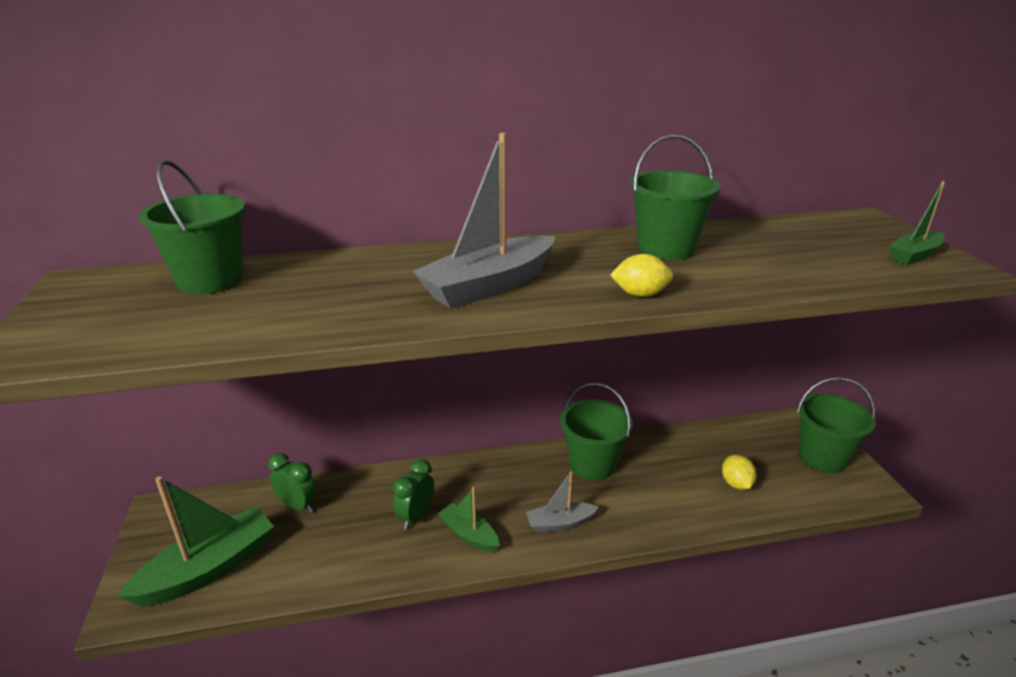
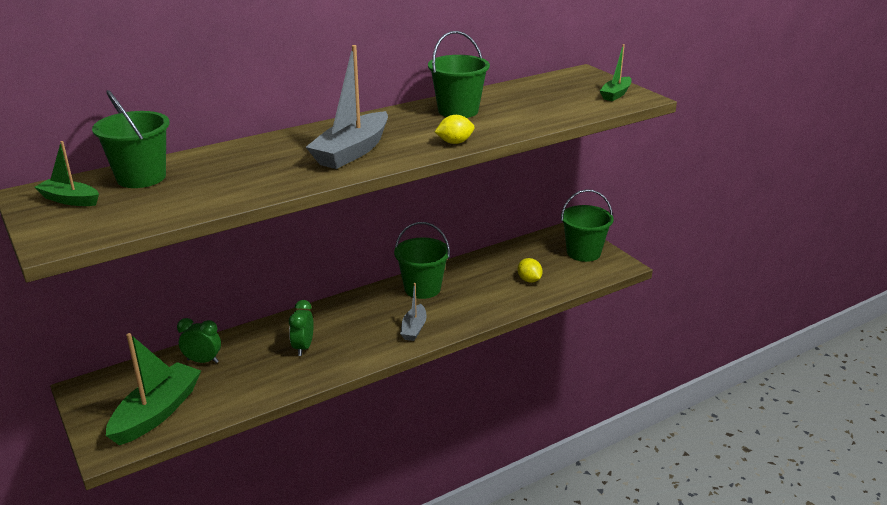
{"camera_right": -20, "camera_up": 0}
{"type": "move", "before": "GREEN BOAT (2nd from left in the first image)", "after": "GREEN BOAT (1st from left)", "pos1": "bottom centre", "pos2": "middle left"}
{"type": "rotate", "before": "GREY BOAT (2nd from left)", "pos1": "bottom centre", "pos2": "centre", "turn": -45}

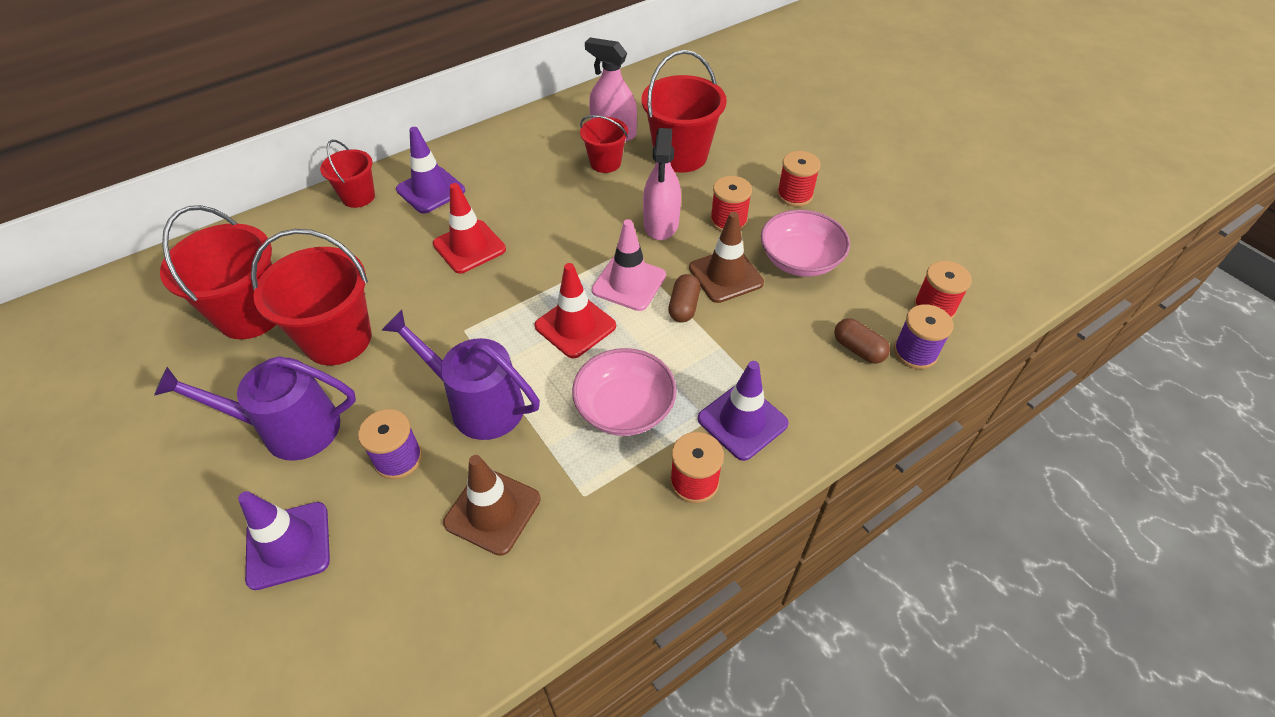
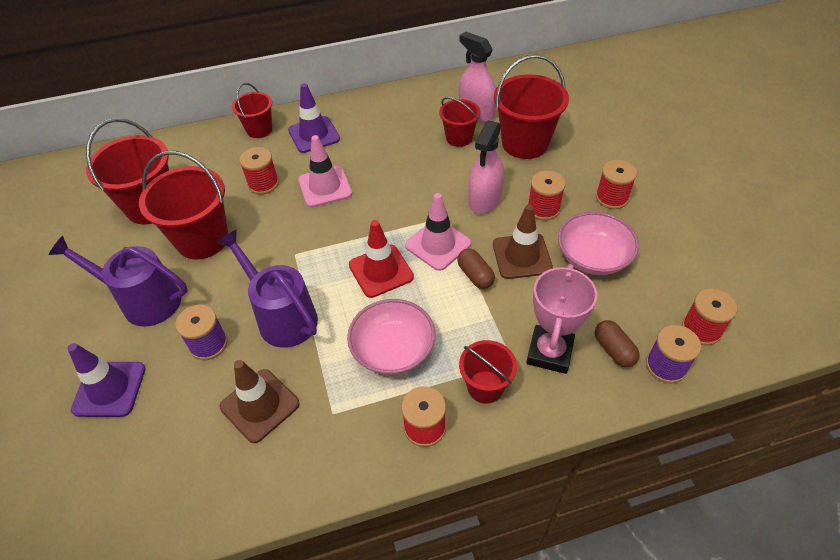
{"camera_right": 20, "camera_up": 0}
{"type": "recolor", "before": "RED TRAFFIC CONE (1st from left)", "after": "PINK TRAFFIC CONE (1st from left)", "pos1": "top centre", "pos2": "top centre"}
{"type": "rotate", "before": "BROWN CAPSULE (1st from left)", "pos1": "centre", "pos2": "centre", "turn": -60}
{"type": "replace", "before": "PURPLE TRAFFIC CONE (3rd from left)", "after": "RED BUCKET (5th from left)", "pos1": "centre", "pos2": "centre"}
{"type": "insert", "after": "RED SPOOL (1st from left)", "pos2": "top left"}
{"type": "insert", "after": "PINK TROPHY", "pos2": "middle right"}

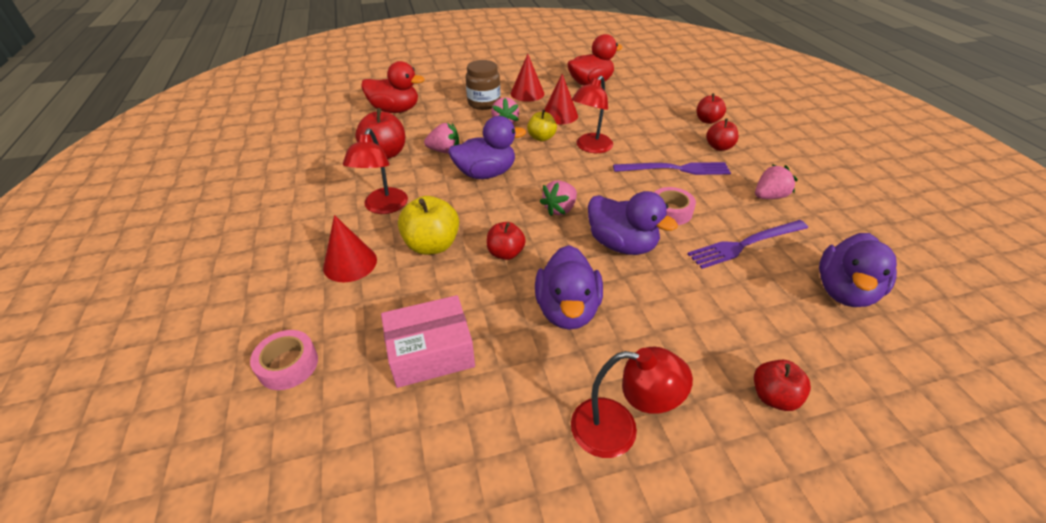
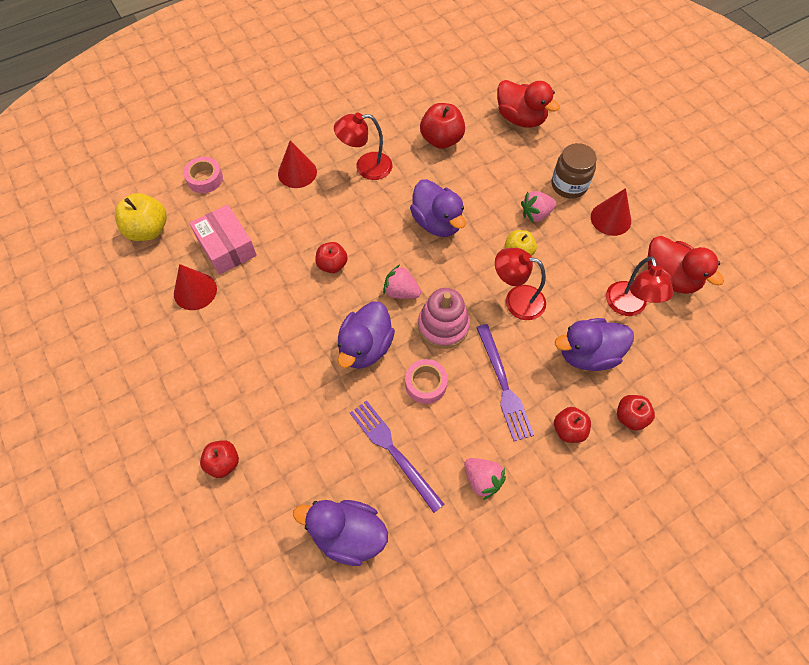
{"camera_right": 75, "camera_up": 20}
{"type": "rotate", "before": "RED DUCK (1st from left)", "pos1": "top centre", "pos2": "top centre", "turn": -45}
{"type": "move", "before": "YELLOW APPLE (1st from left)", "pos1": "centre", "pos2": "top left"}
{"type": "delete", "before": "PINK STRAWBERRY (1st from left)", "pos1": "top centre"}
{"type": "move", "before": "PURPLE DUCK (2nd from left in the first image)", "after": "PURPLE DUCK (4th from left)", "pos1": "centre", "pos2": "middle right"}
{"type": "move", "before": "RED CONE (3rd from left in the first image)", "after": "RED CONE (1st from left)", "pos1": "top centre", "pos2": "middle left"}
{"type": "move", "before": "RED LAMP (3rd from left)", "pos1": "bottom centre", "pos2": "middle right"}
{"type": "insert", "after": "PINK STACKING TOY", "pos2": "centre"}

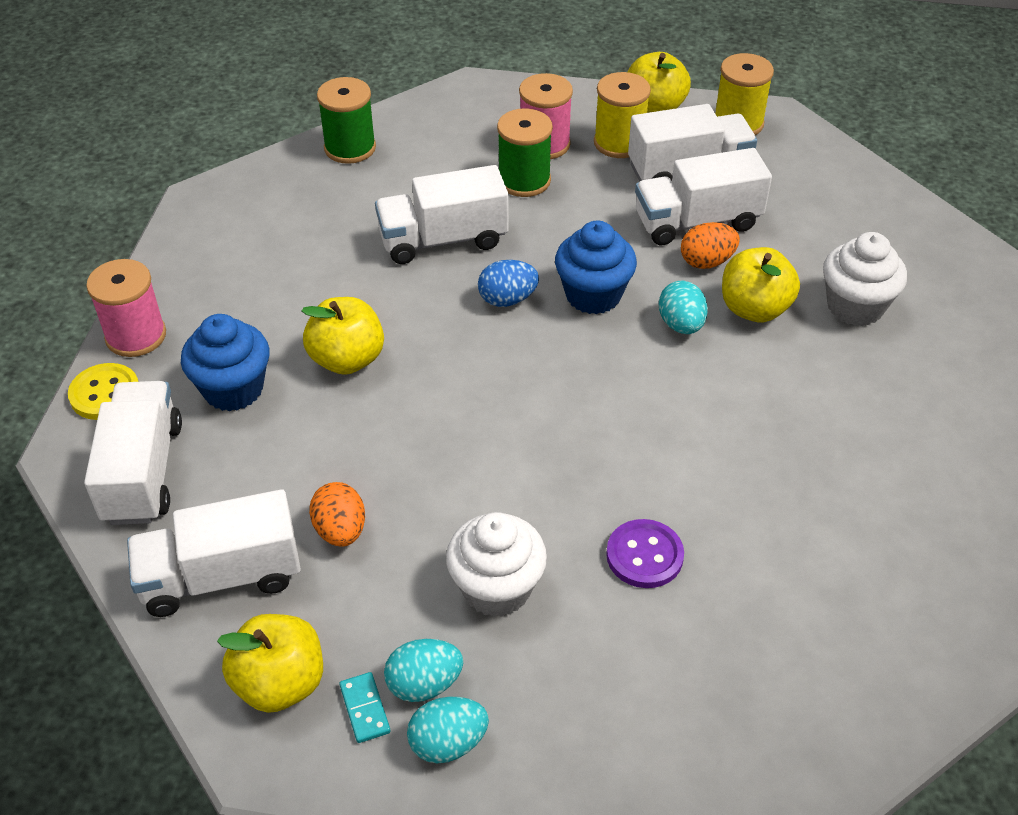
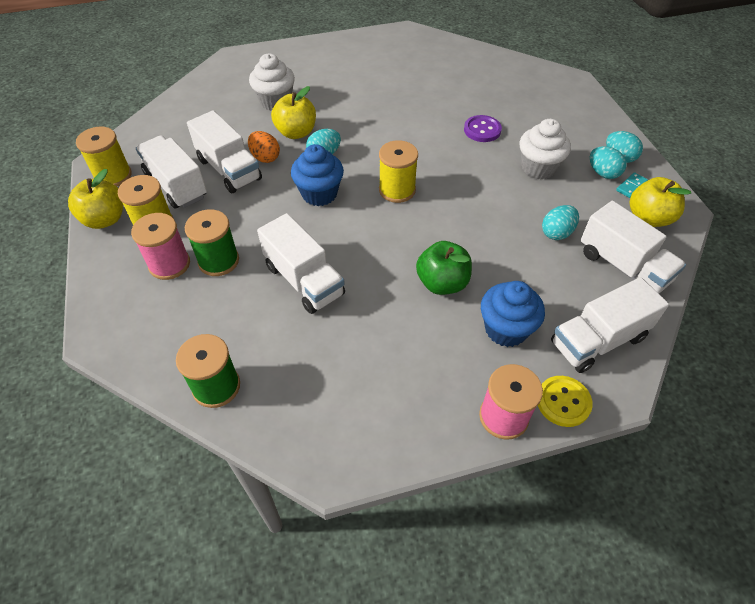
{"camera_right": -115, "camera_up": 5}
{"type": "recolor", "before": "YELLOW APPLE (2nd from left)", "after": "GREEN APPLE", "pos1": "centre", "pos2": "centre"}
{"type": "recolor", "before": "ORANGE EGG (1st from left)", "after": "TURQUOISE EGG (2nd from left)", "pos1": "middle left", "pos2": "middle right"}
{"type": "delete", "before": "BLUE EGG", "pos1": "centre"}
{"type": "insert", "after": "YELLOW SPOOL (3rd from left)", "pos2": "top centre"}

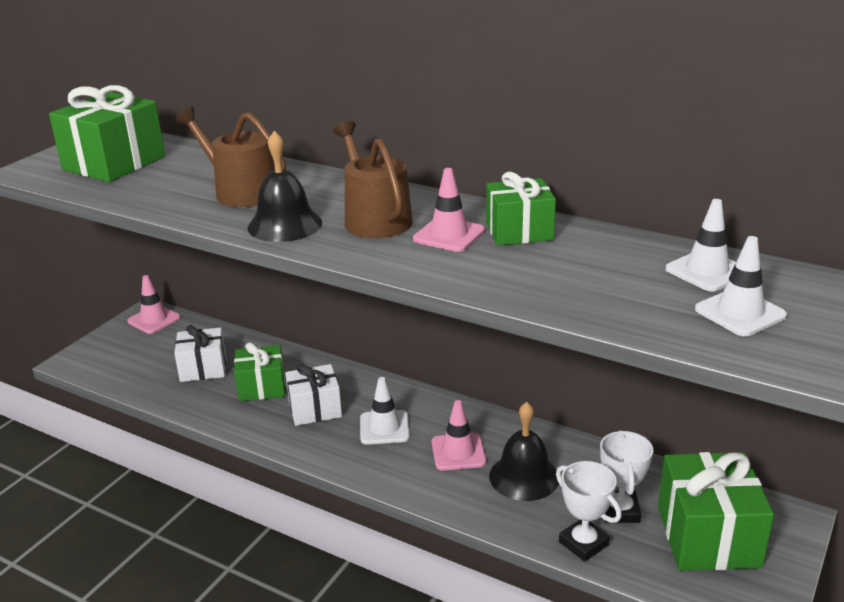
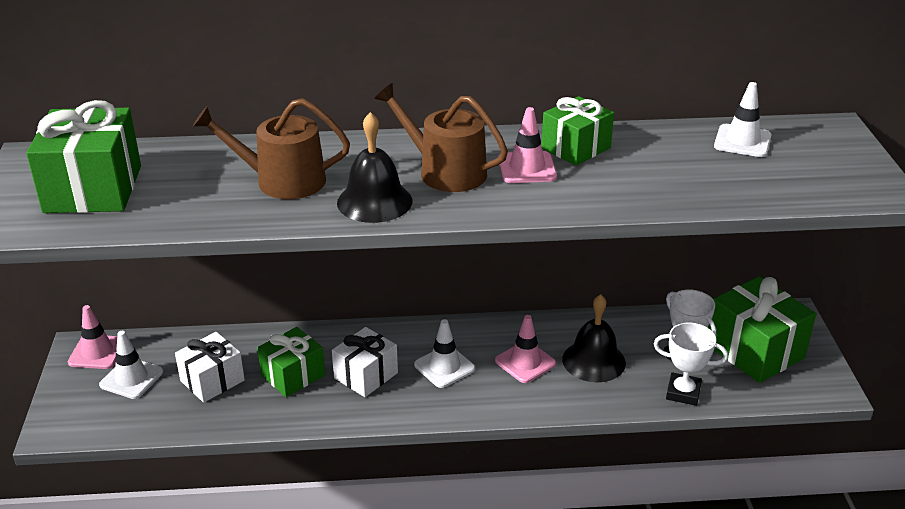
{"camera_right": -35, "camera_up": 5}
{"type": "move", "before": "WHITE TRAFFIC CONE (3rd from left in the first image)", "after": "WHITE TRAFFIC CONE (1st from left)", "pos1": "middle right", "pos2": "bottom left"}

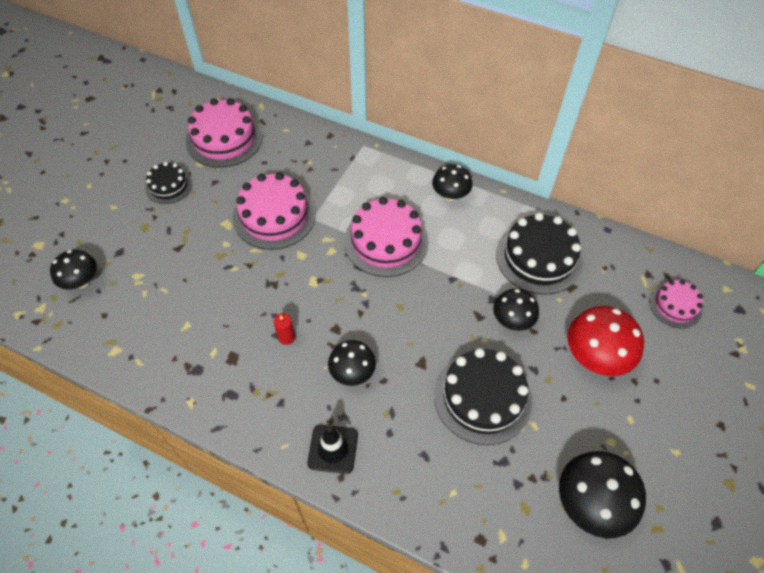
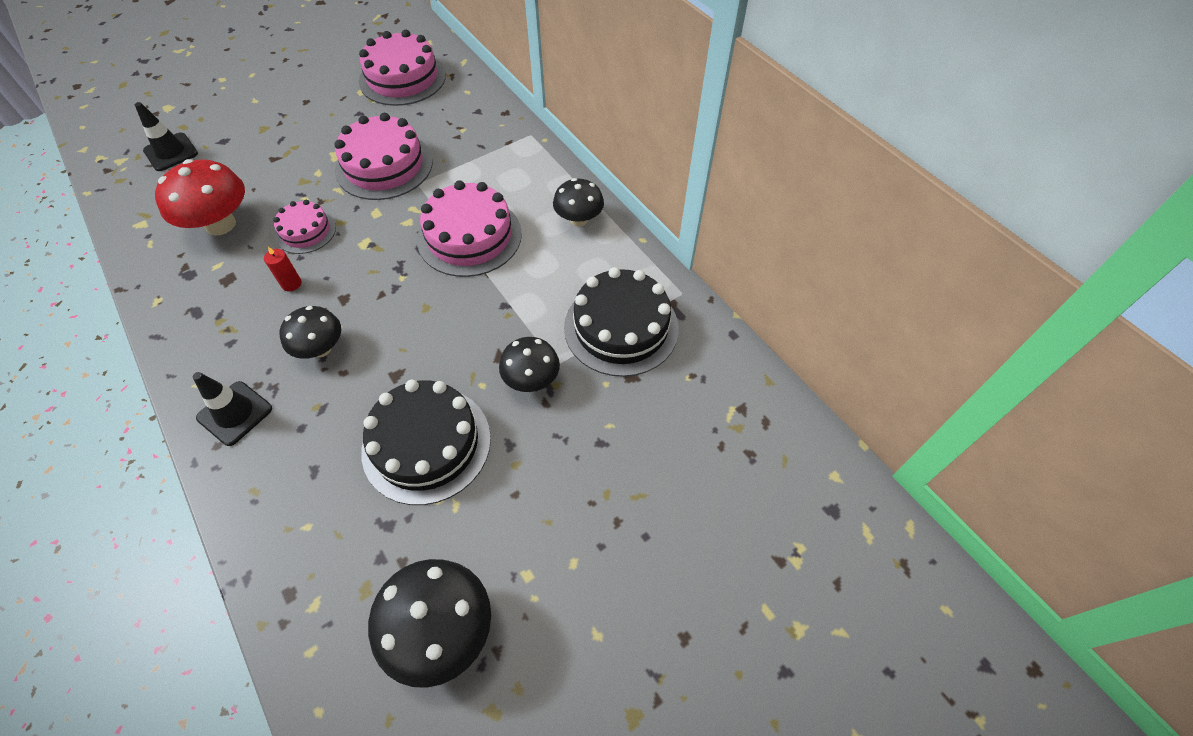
{"camera_right": 30, "camera_up": 0}
{"type": "replace", "before": "BLACK MUSHROOM (1st from left)", "after": "BLACK TRAFFIC CONE (1st from left)", "pos1": "middle left", "pos2": "top left"}
{"type": "delete", "before": "BLACK CAKE (1st from left)", "pos1": "top left"}
{"type": "move", "before": "RED MUSHROOM", "pos1": "middle right", "pos2": "top left"}
{"type": "move", "before": "PINK CAKE (4th from left in the first image)", "after": "PINK CAKE (1st from left)", "pos1": "middle right", "pos2": "top left"}

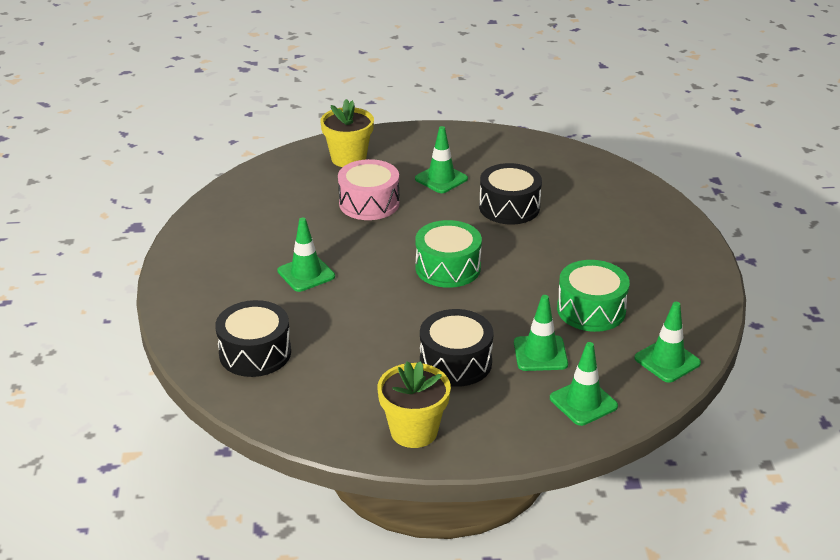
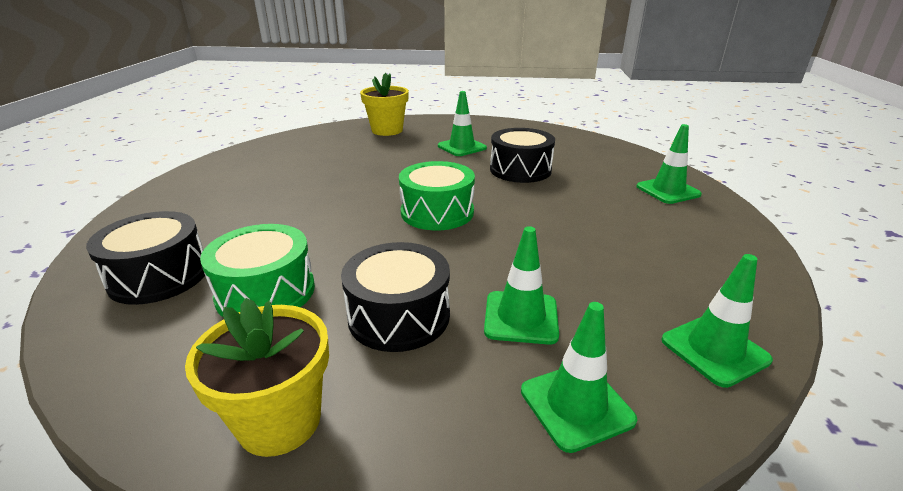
{"camera_right": 10, "camera_up": -5}
{"type": "move", "before": "GREEN TRAFFIC CONE (1st from left in the first image)", "after": "GREEN TRAFFIC CONE (4th from left)", "pos1": "centre", "pos2": "middle right"}
{"type": "delete", "before": "PINK DRUM", "pos1": "centre"}
{"type": "move", "before": "GREEN DRUM (2nd from left in the first image)", "after": "GREEN DRUM (1st from left)", "pos1": "middle right", "pos2": "middle left"}

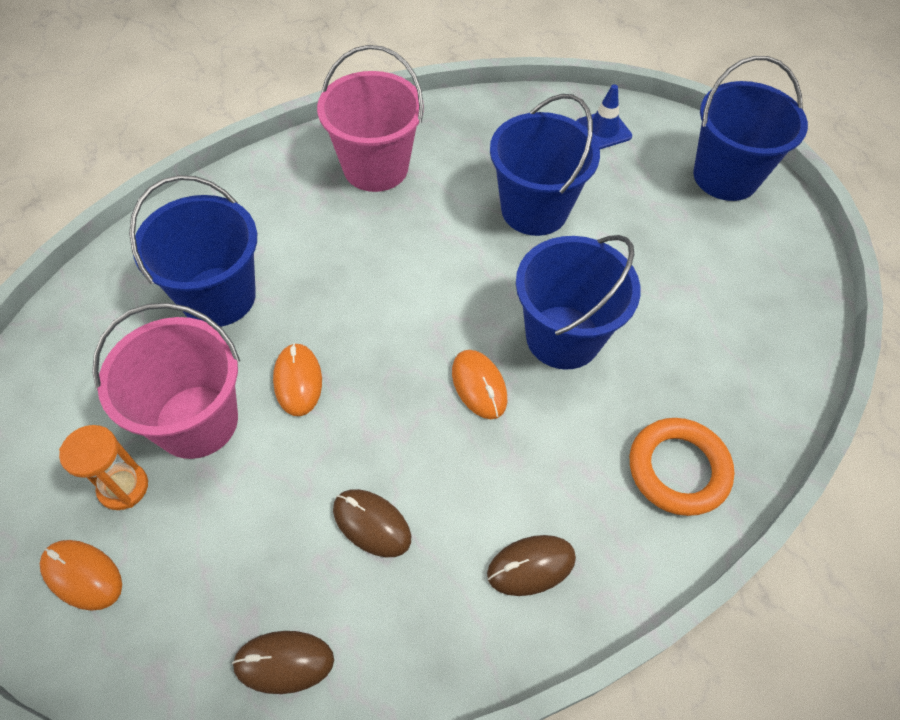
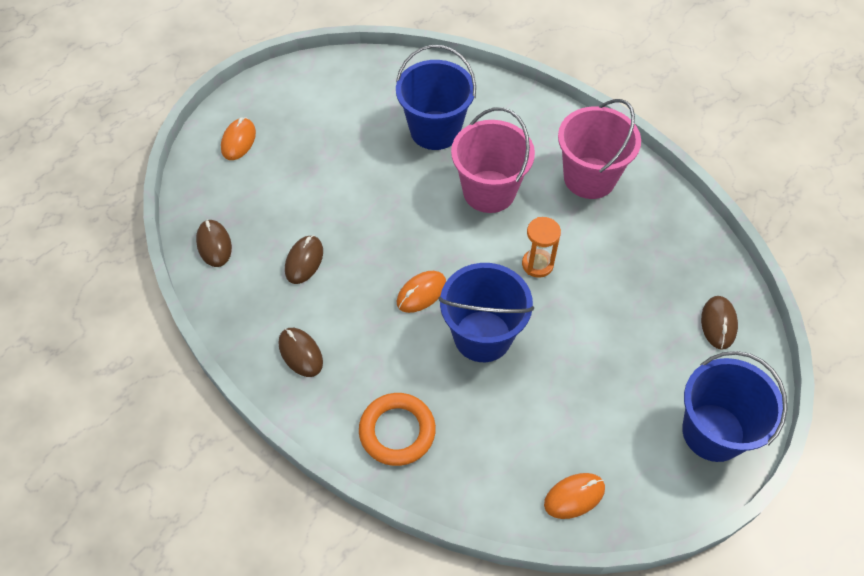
{"camera_right": 75, "camera_up": 0}
{"type": "move", "before": "ORANGE HOURGLASS", "pos1": "middle left", "pos2": "centre"}
{"type": "move", "before": "PINK BUCKET (1st from left)", "pos1": "middle left", "pos2": "top centre"}
{"type": "move", "before": "ORANGE MOUSE (2nd from left in the first image)", "after": "ORANGE MOUSE (3rd from left)", "pos1": "middle left", "pos2": "bottom centre"}
{"type": "delete", "before": "BLUE BUCKET (2nd from left)", "pos1": "top centre"}
{"type": "replace", "before": "BLUE TRAFFIC CONE", "after": "BROWN MOUSE (4th from left)", "pos1": "top right", "pos2": "middle right"}

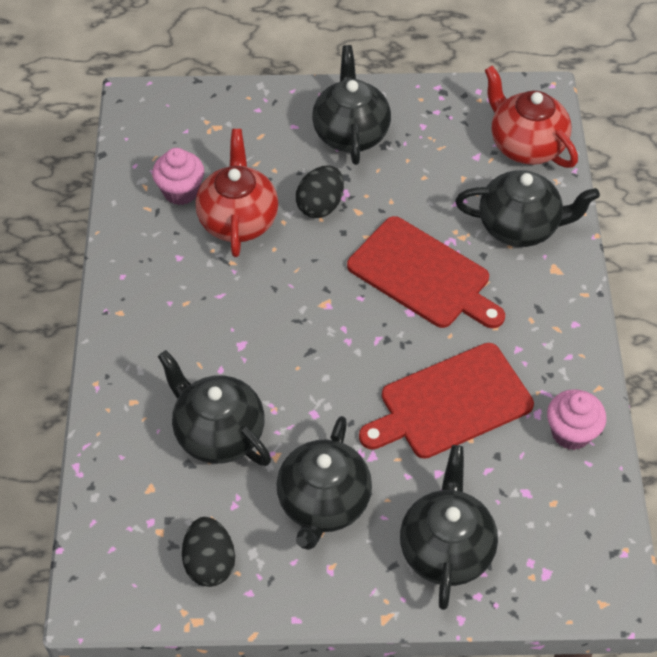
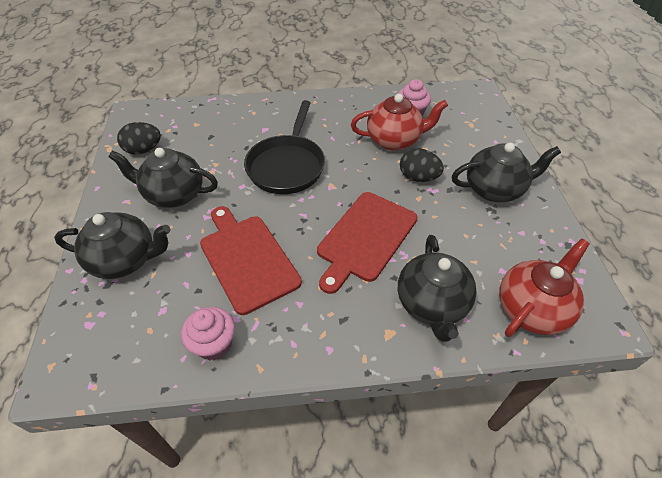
{"camera_right": 85, "camera_up": -5}
{"type": "delete", "before": "BLACK TEAPOT (1st from left)", "pos1": "middle left"}
{"type": "insert", "after": "BLACK PAN", "pos2": "top centre"}

